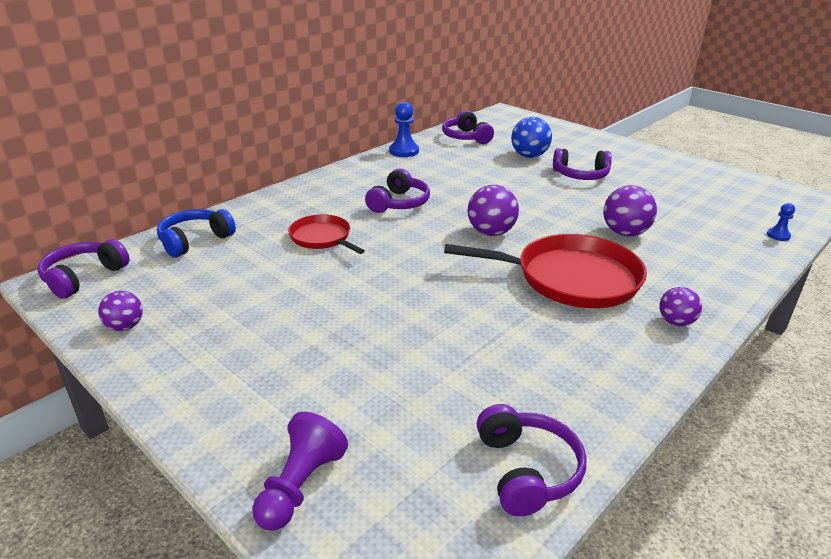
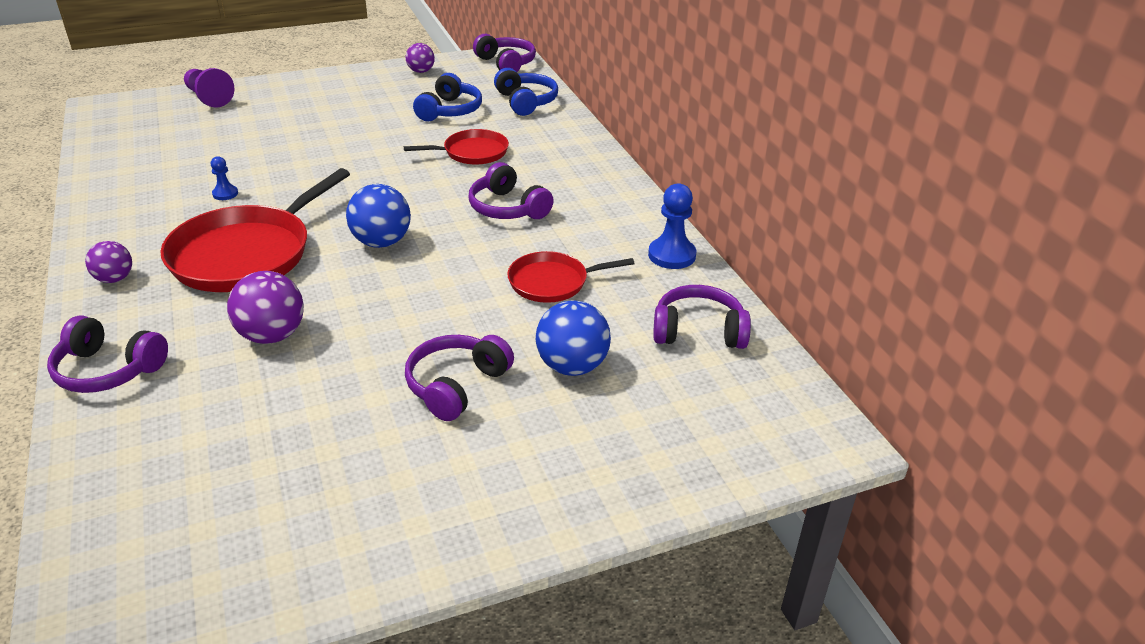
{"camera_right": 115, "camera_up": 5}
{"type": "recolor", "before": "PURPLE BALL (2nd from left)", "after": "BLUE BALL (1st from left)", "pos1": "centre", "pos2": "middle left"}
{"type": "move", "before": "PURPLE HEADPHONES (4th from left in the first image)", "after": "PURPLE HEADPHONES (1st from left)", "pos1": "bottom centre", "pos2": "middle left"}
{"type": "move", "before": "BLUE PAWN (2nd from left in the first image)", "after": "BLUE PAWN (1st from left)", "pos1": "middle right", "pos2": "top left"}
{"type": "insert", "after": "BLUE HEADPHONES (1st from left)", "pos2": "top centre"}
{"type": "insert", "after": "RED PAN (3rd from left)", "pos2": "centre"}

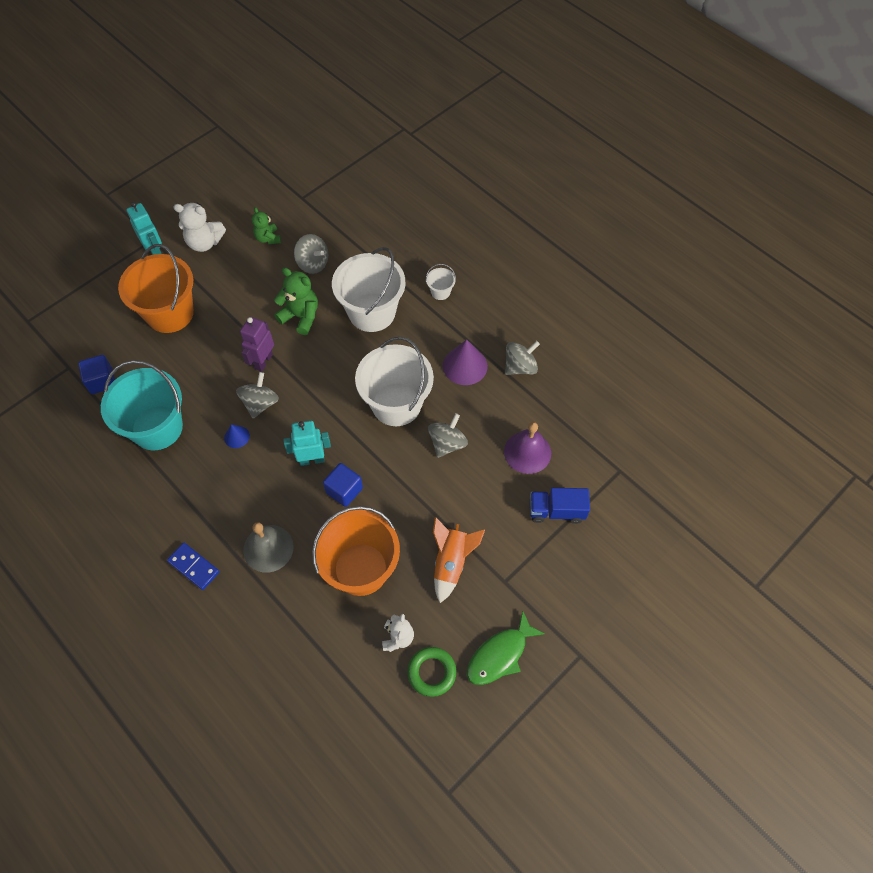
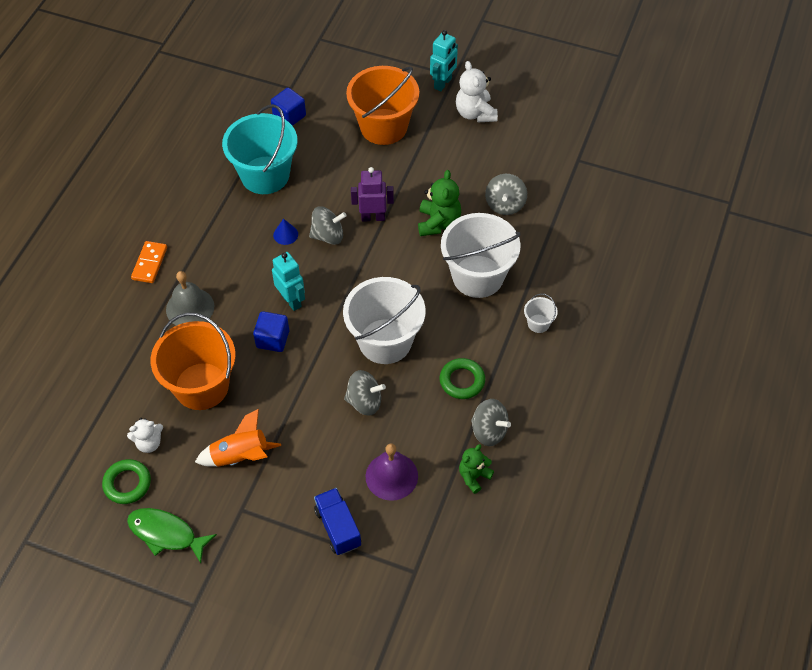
{"camera_right": 65, "camera_up": -5}
{"type": "recolor", "before": "BLUE DOMINO", "after": "ORANGE DOMINO", "pos1": "middle left", "pos2": "middle left"}
{"type": "move", "before": "GREEN TEDDY BEAR (1st from left in the first image)", "after": "GREEN TEDDY BEAR (2nd from left)", "pos1": "top left", "pos2": "bottom centre"}
{"type": "replace", "before": "PURPLE CONE", "after": "GREEN RING (2nd from left)", "pos1": "centre", "pos2": "centre"}

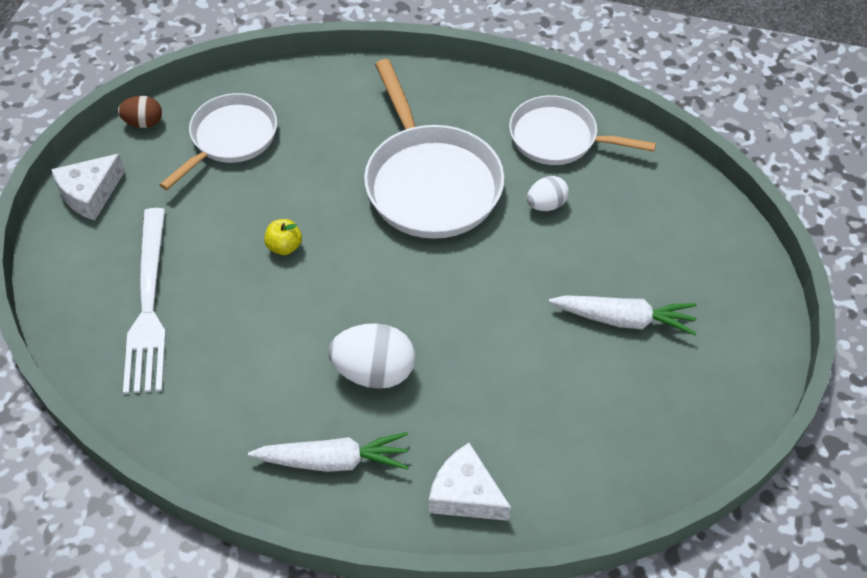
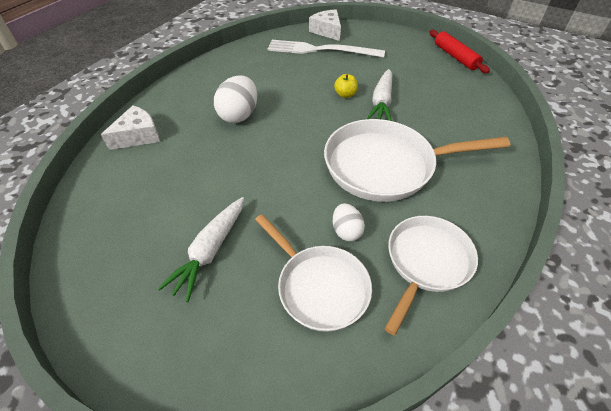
{"camera_right": 105, "camera_up": -5}
{"type": "move", "before": "WHITE CHEESE (1st from left in the first image)", "after": "WHITE CHEESE (2nd from left)", "pos1": "top left", "pos2": "top centre"}
{"type": "replace", "before": "BROWN EGG", "after": "RED ROLLING PIN", "pos1": "top left", "pos2": "top right"}
{"type": "move", "before": "WHITE PAN (1st from left)", "pos1": "top left", "pos2": "centre"}
{"type": "move", "before": "WHITE CARROT (1st from left in the first image)", "after": "WHITE CARROT (2nd from left)", "pos1": "bottom centre", "pos2": "top centre"}

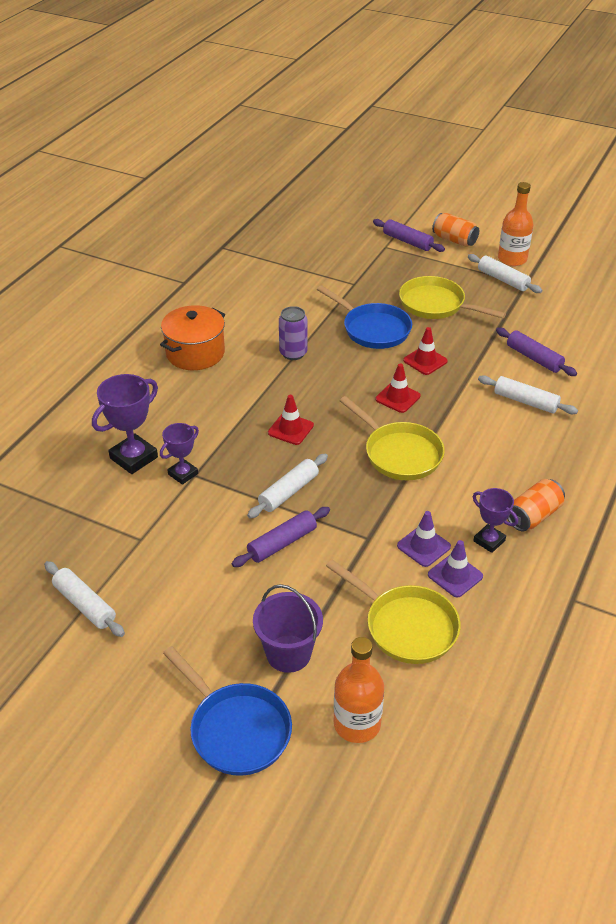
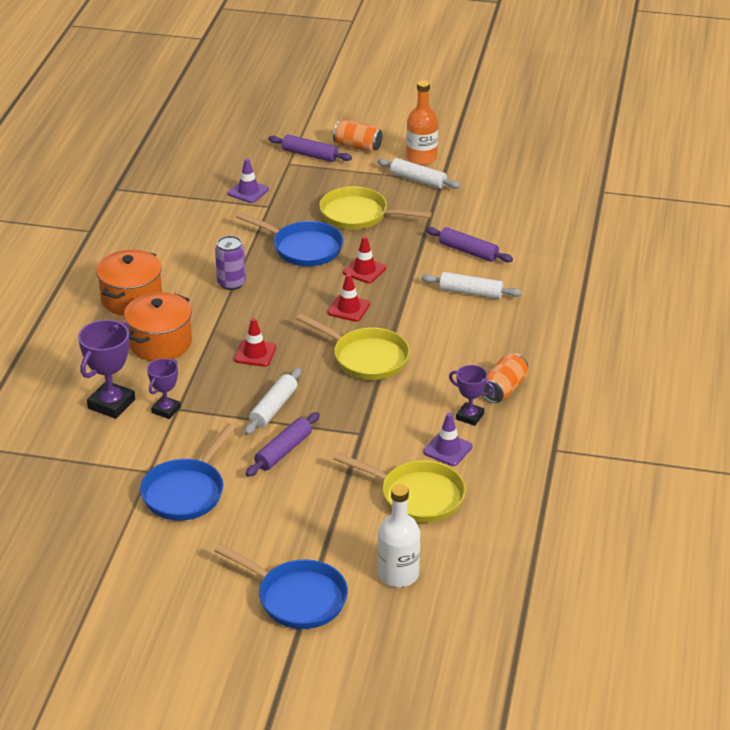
{"camera_right": -15, "camera_up": -5}
{"type": "delete", "before": "WHITE ROLLING PIN (1st from left)", "pos1": "middle left"}
{"type": "delete", "before": "PURPLE BUCKET", "pos1": "bottom centre"}
{"type": "recolor", "before": "ORANGE BOTTLE (1st from left)", "after": "WHITE BOTTLE", "pos1": "bottom centre", "pos2": "bottom centre"}
{"type": "move", "before": "PURPLE TRAFFIC CONE (1st from left)", "pos1": "middle right", "pos2": "top centre"}
{"type": "insert", "after": "ORANGE POT (2nd from left)", "pos2": "middle left"}
{"type": "insert", "after": "BLUE PAN (1st from left)", "pos2": "middle left"}

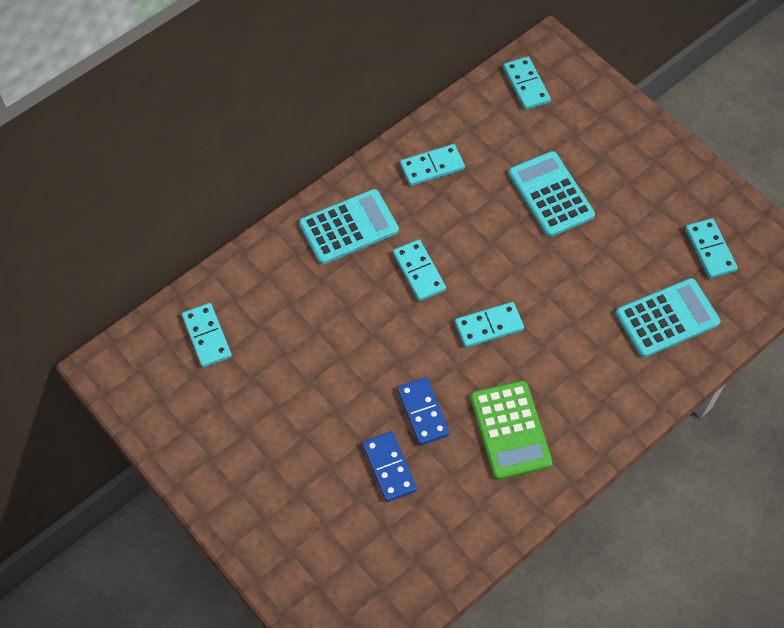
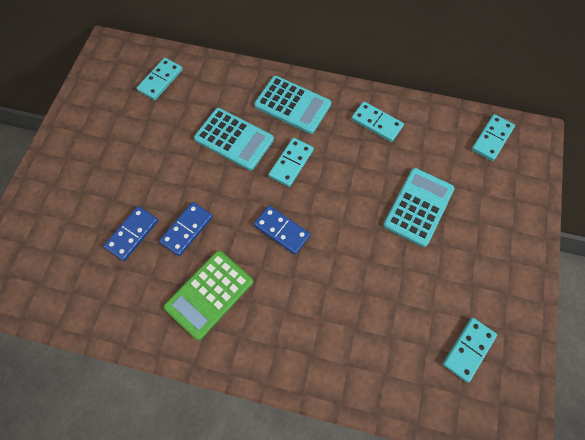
{"camera_right": 55, "camera_up": 5}
{"type": "recolor", "before": "TURQUOISE DOMINO (4th from left)", "after": "BLUE DOMINO (3rd from left)", "pos1": "centre", "pos2": "centre"}
{"type": "move", "before": "TURQUOISE CALCULATOR (3rd from left in the first image)", "after": "TURQUOISE CALCULATOR (1st from left)", "pos1": "middle right", "pos2": "top centre"}

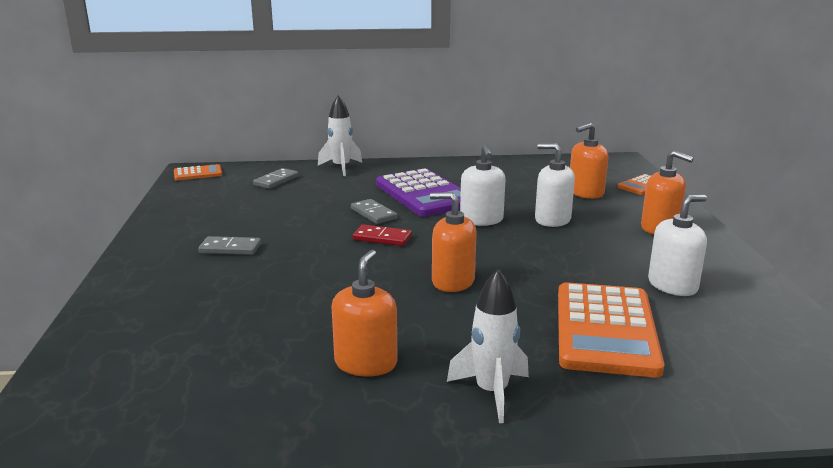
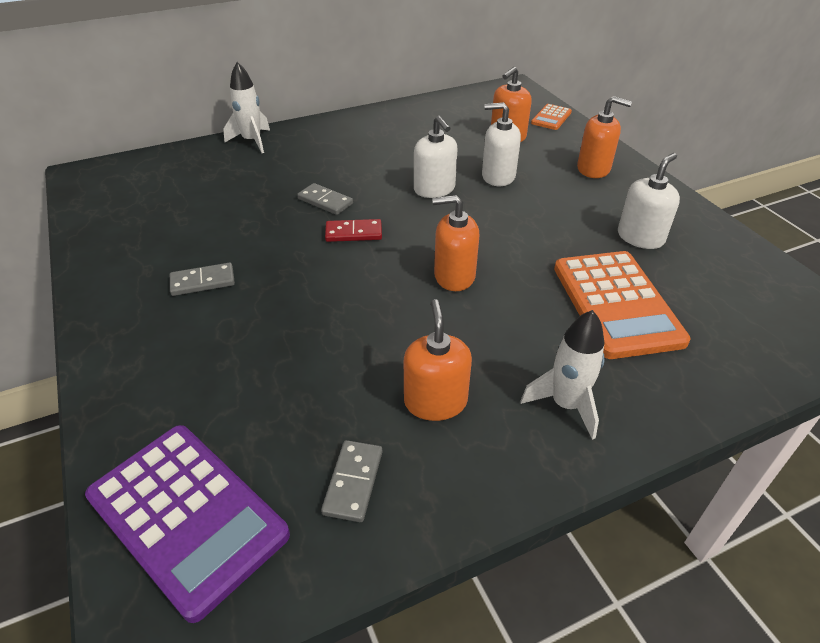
{"camera_right": -20, "camera_up": 20}
{"type": "delete", "before": "ORANGE CALCULATOR (1st from left)", "pos1": "middle left"}
{"type": "move", "before": "GREY DOMINO (2nd from left in the first image)", "after": "GREY DOMINO (3rd from left)", "pos1": "middle left", "pos2": "bottom centre"}
{"type": "move", "before": "PURPLE CALCULATOR", "pos1": "centre", "pos2": "bottom left"}

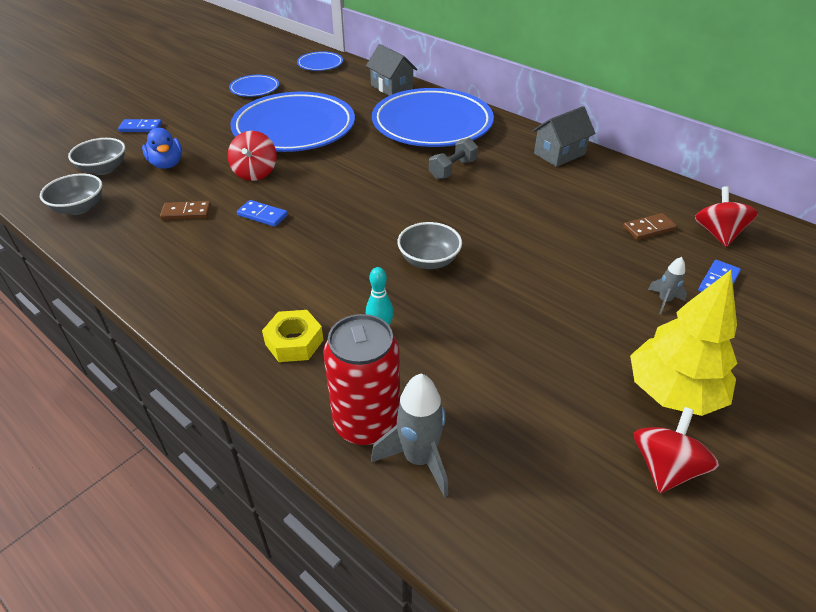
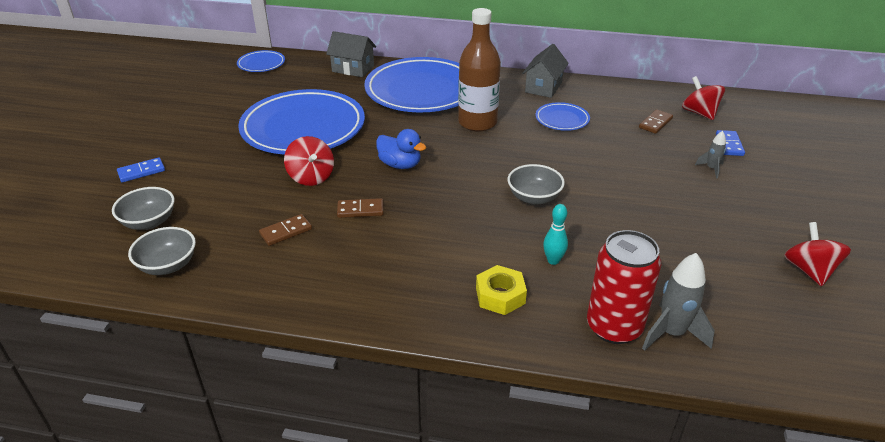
{"camera_right": -30, "camera_up": -5}
{"type": "move", "before": "BLUE DUCK", "pos1": "top left", "pos2": "centre"}
{"type": "move", "before": "BLUE PLATE (1st from left in the first image)", "after": "BLUE PLATE (4th from left)", "pos1": "top left", "pos2": "top centre"}
{"type": "recolor", "before": "BLUE DOMINO (2nd from left)", "after": "BROWN DOMINO (2nd from left)", "pos1": "middle left", "pos2": "centre"}
{"type": "replace", "before": "GREY DUMBBELL", "after": "BROWN BOTTLE", "pos1": "top centre", "pos2": "top centre"}
{"type": "delete", "before": "YELLOW TREE", "pos1": "middle right"}

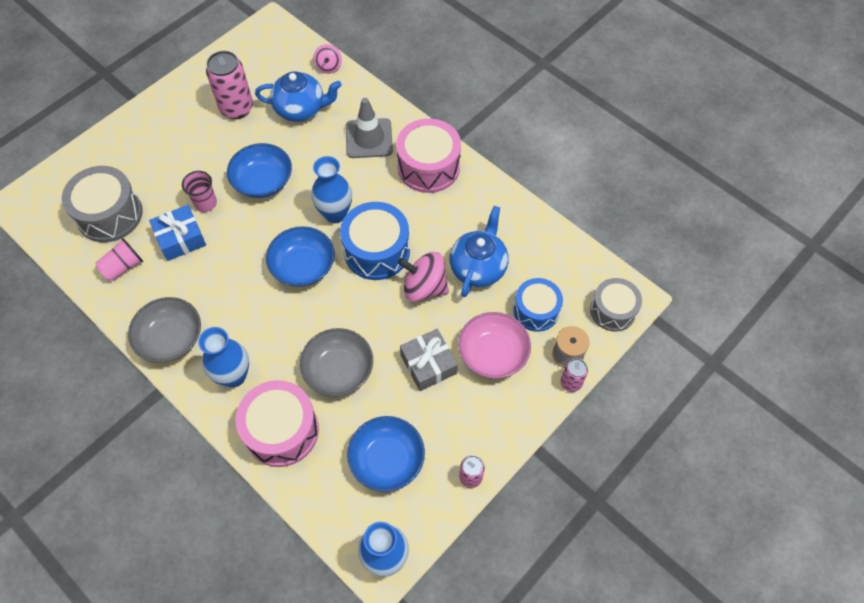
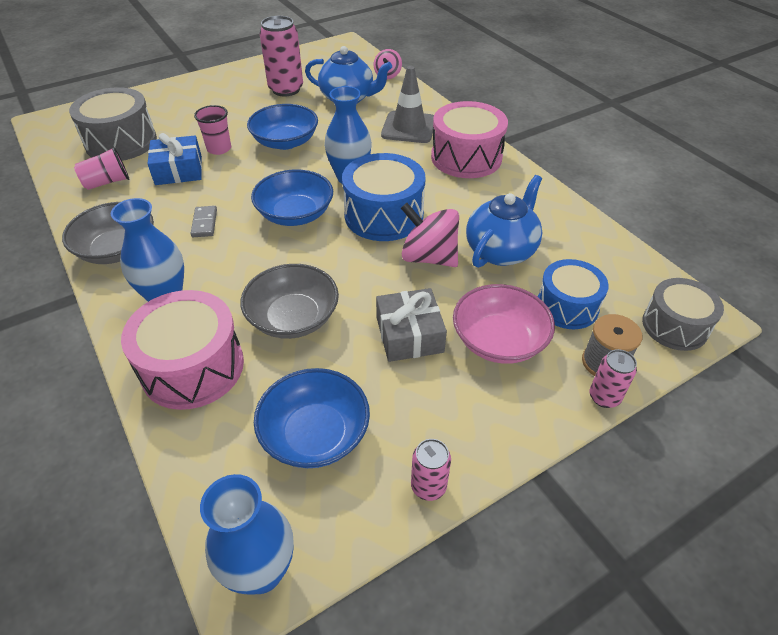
{"camera_right": 15, "camera_up": -15}
{"type": "insert", "after": "GREY DOMINO", "pos2": "middle left"}

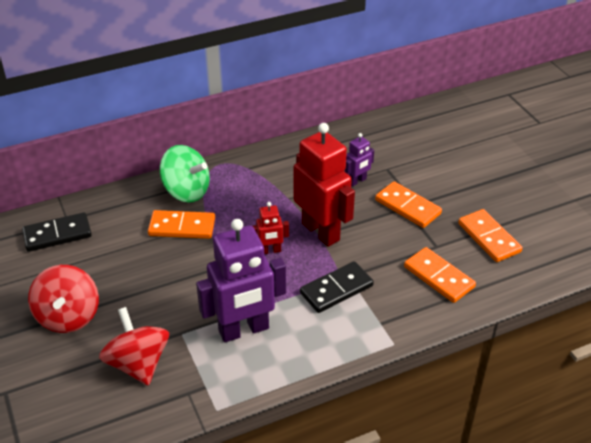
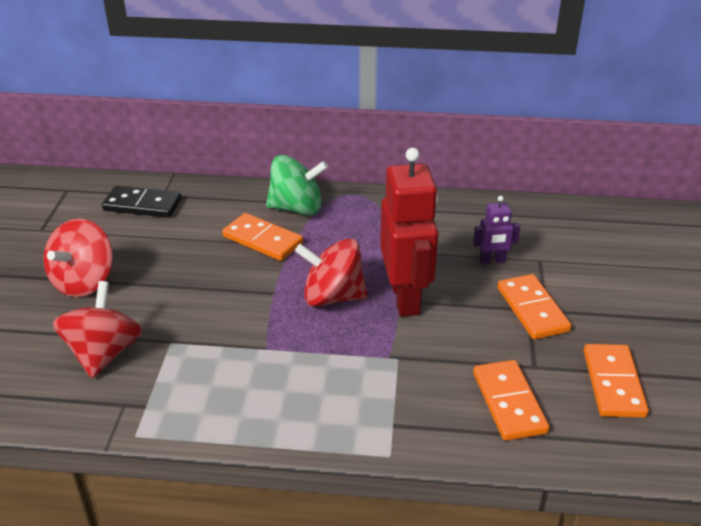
{"camera_right": 30, "camera_up": -5}
{"type": "rotate", "before": "GREEN SPINNING TOP", "pos1": "middle left", "pos2": "centre", "turn": -60}
{"type": "delete", "before": "PURPLE ROBOT (1st from left)", "pos1": "centre"}
{"type": "replace", "before": "RED ROBOT (1st from left)", "after": "RED SPINNING TOP (3rd from left)", "pos1": "centre", "pos2": "centre"}
{"type": "delete", "before": "BLACK DOMINO (2nd from left)", "pos1": "centre"}

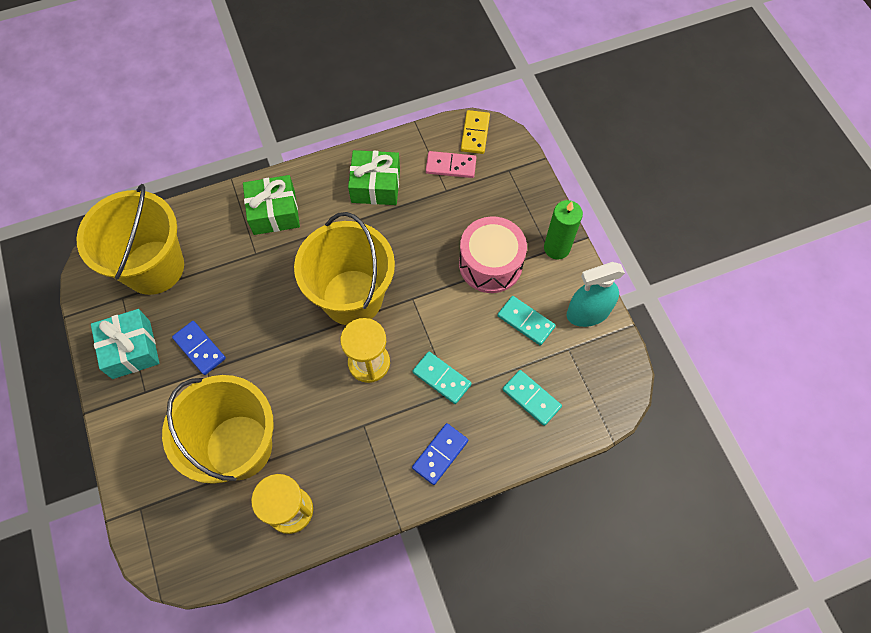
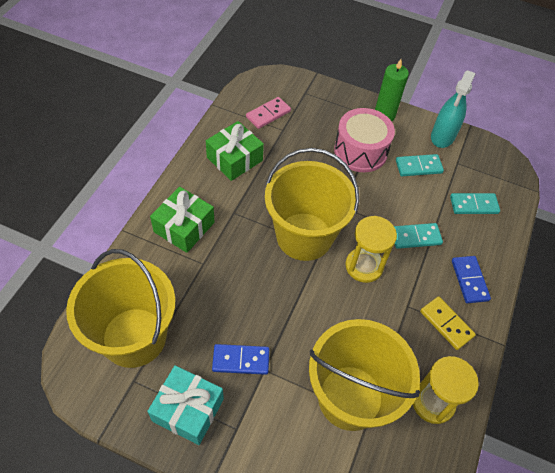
{"camera_right": -50, "camera_up": -10}
{"type": "move", "before": "YELLOW DOMINO", "pos1": "top centre", "pos2": "bottom right"}

